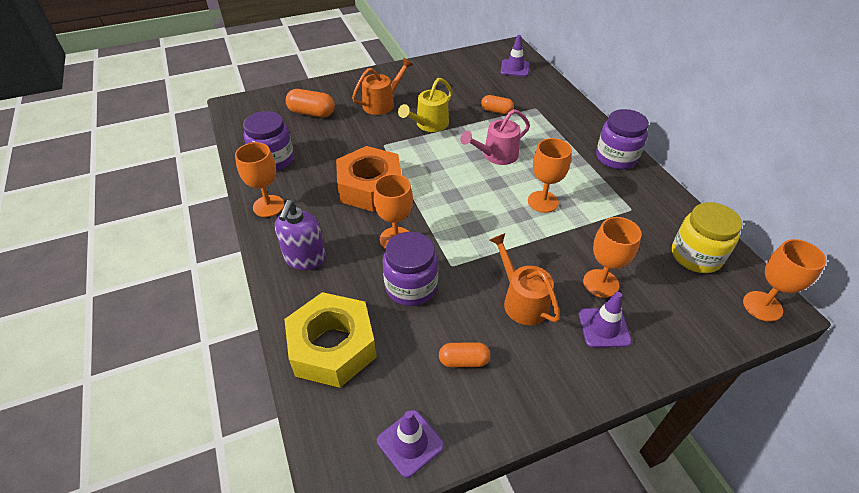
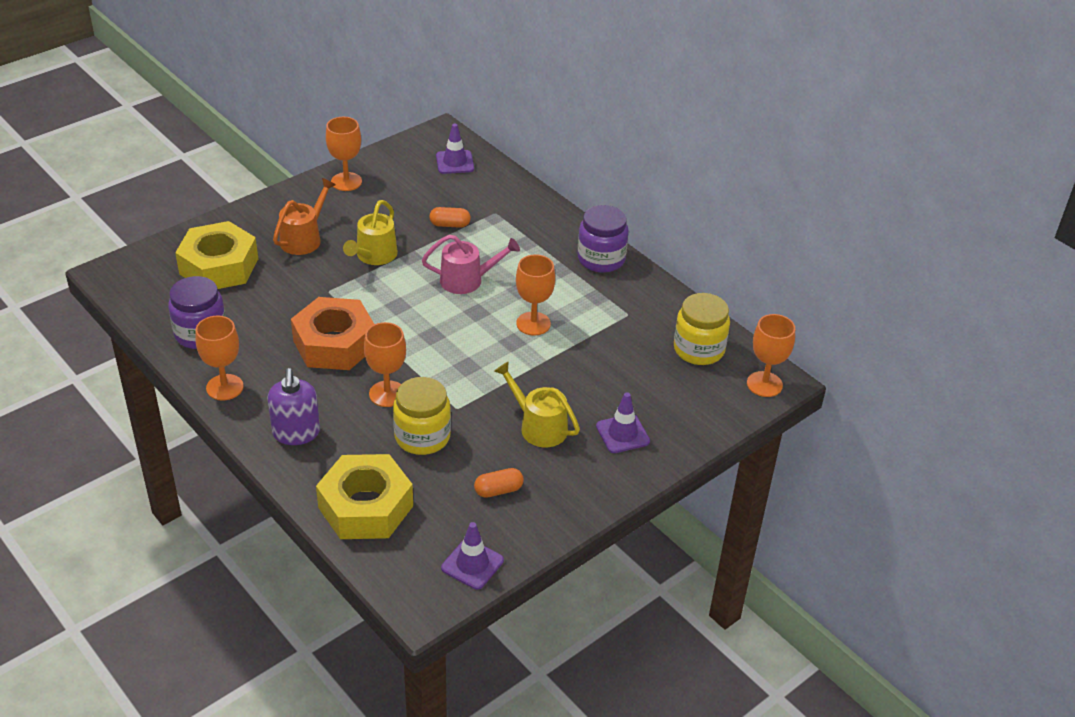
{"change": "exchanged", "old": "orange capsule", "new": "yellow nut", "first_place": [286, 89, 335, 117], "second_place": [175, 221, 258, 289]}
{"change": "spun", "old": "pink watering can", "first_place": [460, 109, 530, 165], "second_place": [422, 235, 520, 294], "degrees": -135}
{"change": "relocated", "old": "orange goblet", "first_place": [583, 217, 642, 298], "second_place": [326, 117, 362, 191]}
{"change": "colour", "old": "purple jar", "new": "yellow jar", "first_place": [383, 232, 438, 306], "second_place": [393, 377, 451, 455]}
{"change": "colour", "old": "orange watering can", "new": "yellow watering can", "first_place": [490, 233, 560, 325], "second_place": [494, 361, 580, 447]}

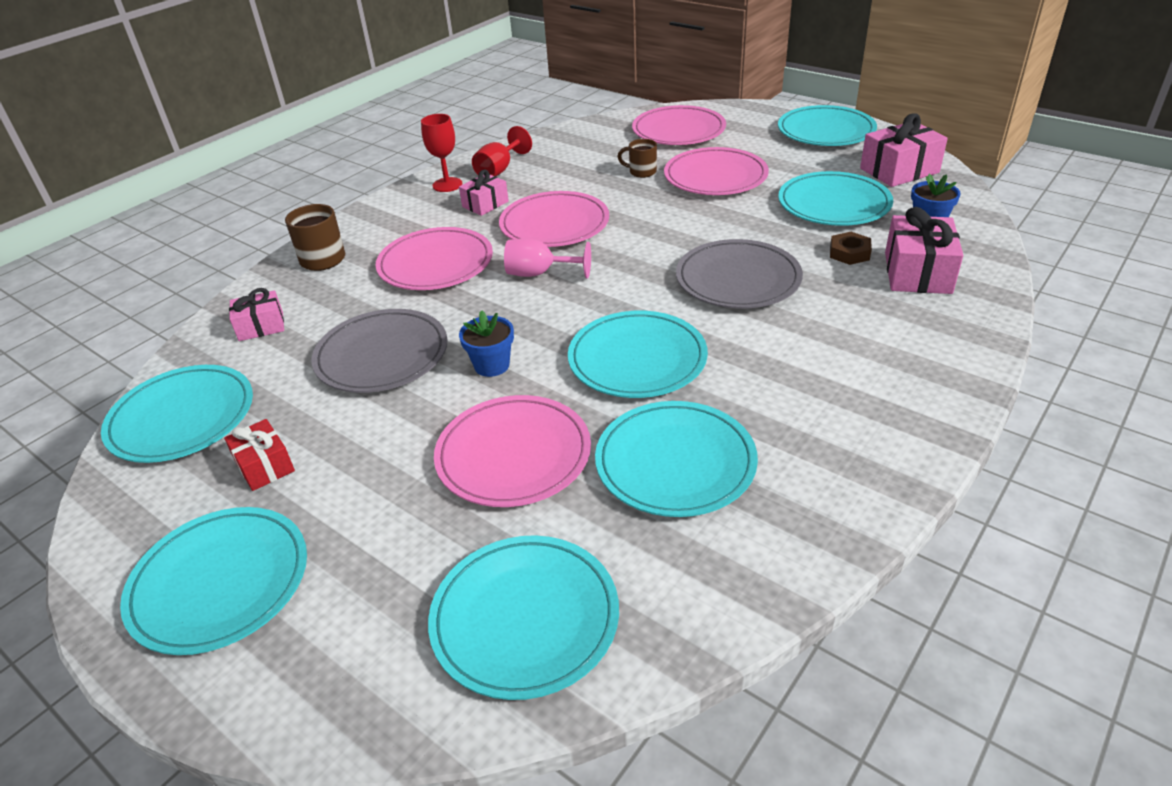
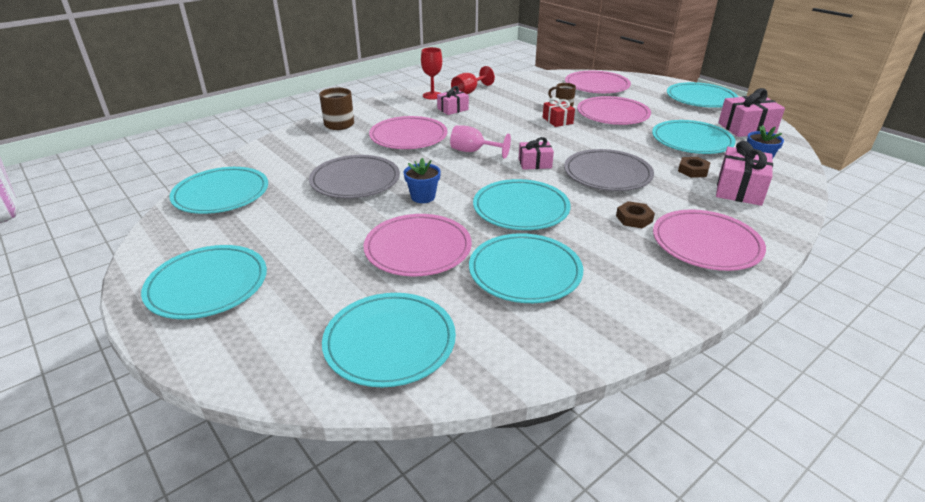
{"change": "relocated", "old": "pink plate", "first_place": [499, 191, 609, 247], "second_place": [653, 209, 766, 271]}
{"change": "relocated", "old": "pink gift", "first_place": [229, 288, 284, 341], "second_place": [519, 137, 554, 170]}
{"change": "relocated", "old": "red gift", "first_place": [224, 419, 295, 491], "second_place": [543, 97, 575, 127]}
{"change": "appeared", "new": "brown nut", "second_place": [616, 201, 655, 229]}

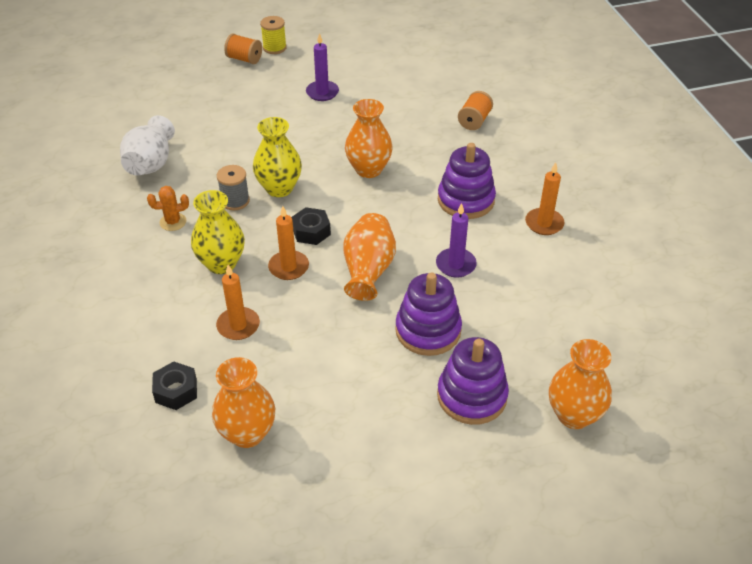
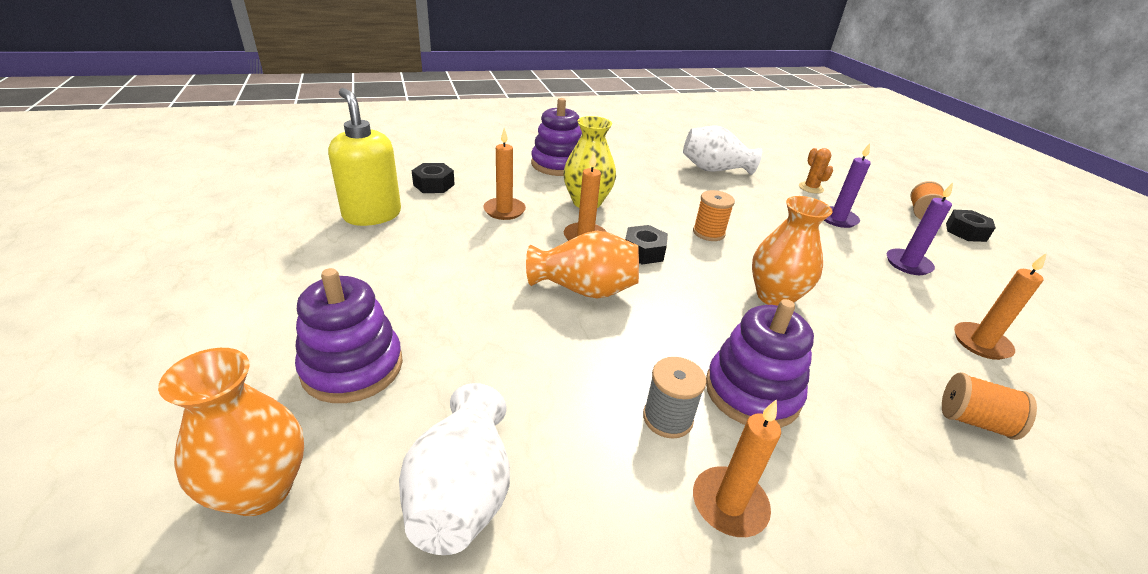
{"change": "exchanged", "old": "yellow spool", "new": "black nut", "first_place": [260, 16, 287, 54], "second_place": [946, 210, 996, 242]}
{"change": "exchanged", "old": "yellow vase", "new": "orange spool", "first_place": [253, 117, 302, 197], "second_place": [693, 190, 735, 241]}
{"change": "relocated", "old": "grey spool", "first_place": [217, 165, 250, 210], "second_place": [643, 357, 706, 439]}
{"change": "relocated", "old": "orange cactus", "first_place": [147, 186, 189, 231], "second_place": [799, 148, 833, 194]}
{"change": "relocated", "old": "purple candle", "first_place": [436, 203, 477, 278], "second_place": [824, 143, 871, 228]}
{"change": "relocated", "old": "purple stacking toy", "first_place": [395, 273, 462, 356], "second_place": [531, 98, 582, 176]}
{"change": "exchanged", "old": "orange vase", "new": "yellow soap dispenser", "first_place": [212, 357, 275, 448], "second_place": [328, 88, 401, 226]}
{"change": "appeared", "new": "orange candle", "second_place": [954, 253, 1047, 360]}
{"change": "appeared", "new": "white vase", "second_place": [399, 383, 510, 555]}

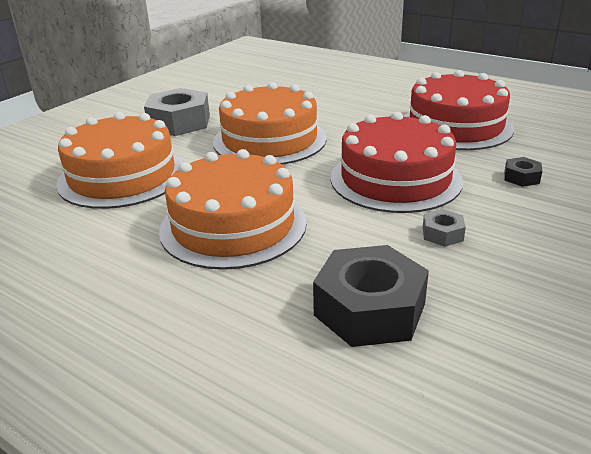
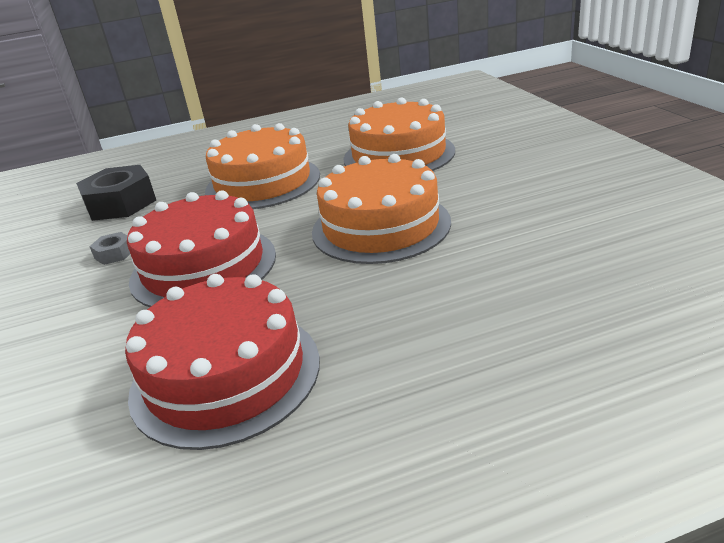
{"change": "missing", "old": "grey nut", "first_place": [144, 88, 210, 136]}
{"change": "missing", "old": "black nut", "first_place": [504, 157, 542, 187]}

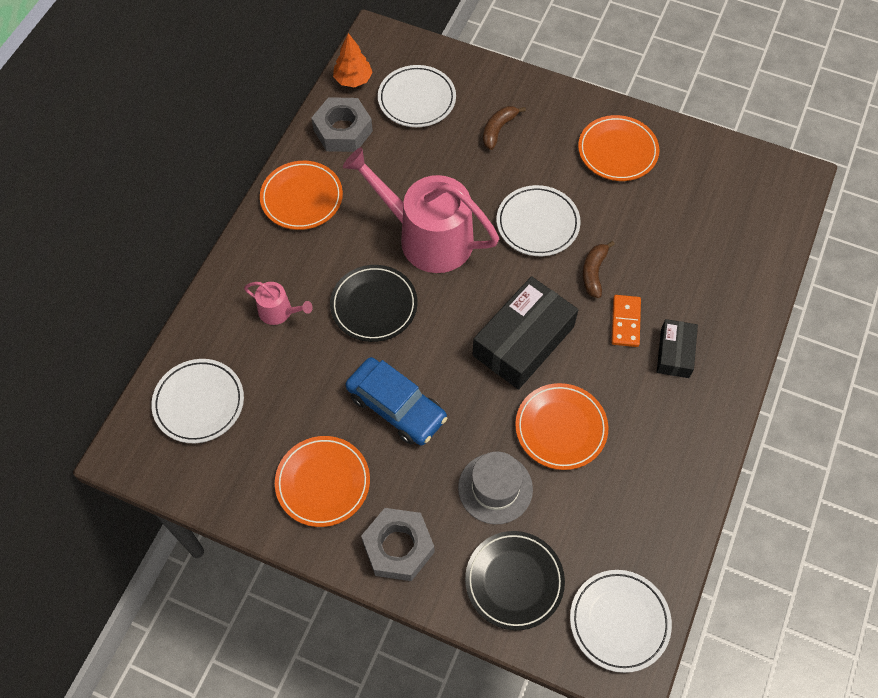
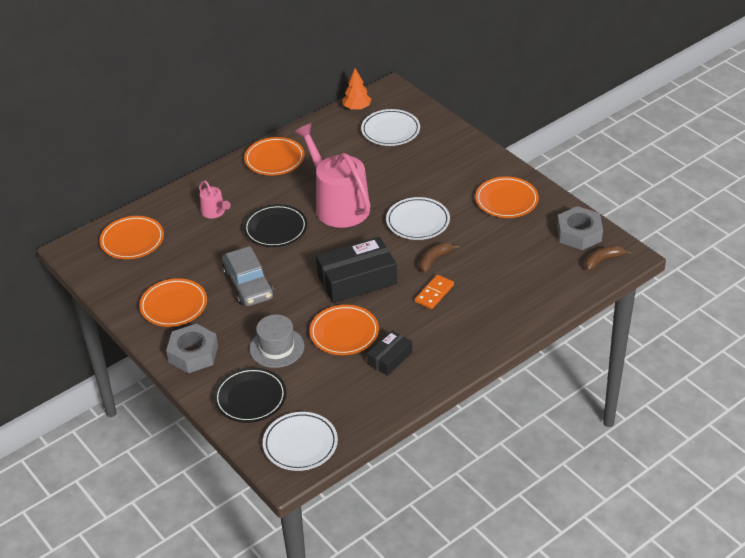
{"change": "relocated", "old": "grey nut", "first_place": [311, 97, 373, 152], "second_place": [557, 206, 603, 250]}
{"change": "relocated", "old": "brown banana", "first_place": [483, 106, 526, 150], "second_place": [585, 245, 631, 270]}
{"change": "relocated", "old": "black box", "first_place": [657, 319, 698, 378], "second_place": [367, 330, 412, 376]}
{"change": "colour", "old": "blue car", "new": "grey car", "first_place": [345, 357, 447, 446], "second_place": [222, 246, 274, 306]}
{"change": "colour", "old": "white plate", "new": "orange plate", "first_place": [152, 359, 244, 443], "second_place": [99, 216, 164, 259]}

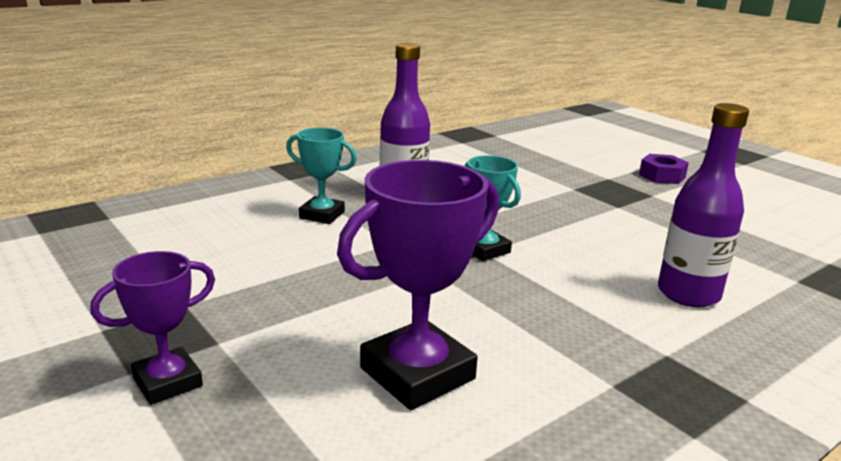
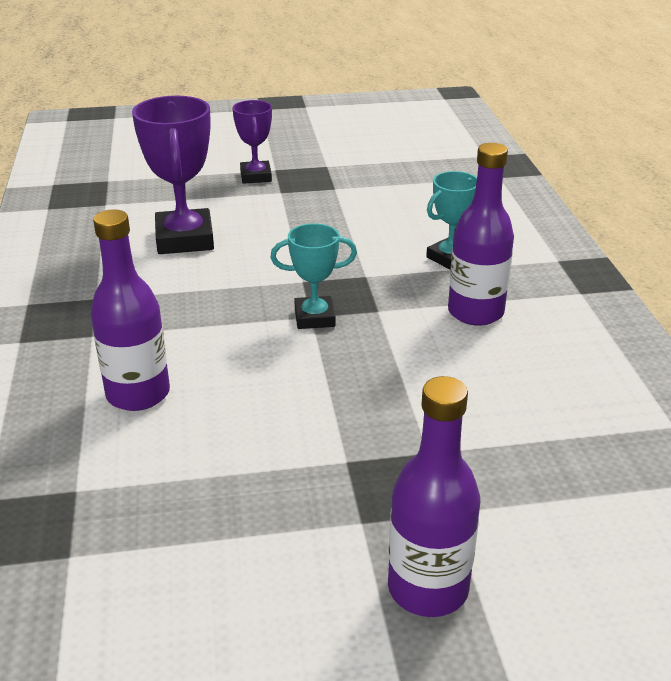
{"change": "exchanged", "old": "purple nut", "new": "purple bottle", "first_place": [639, 154, 689, 184], "second_place": [388, 376, 480, 617]}

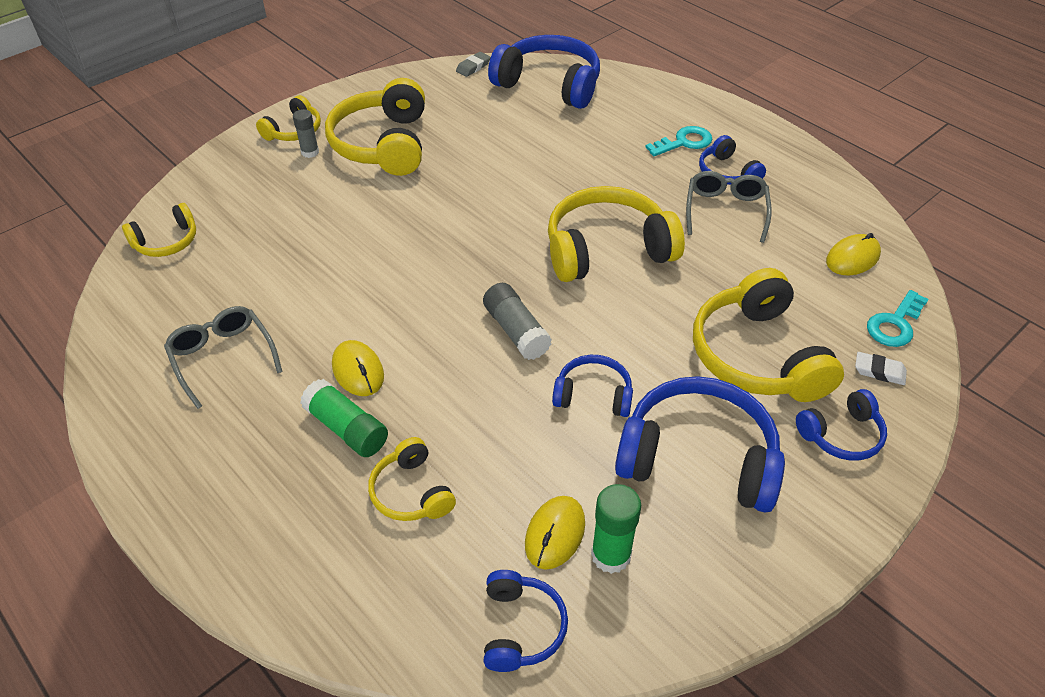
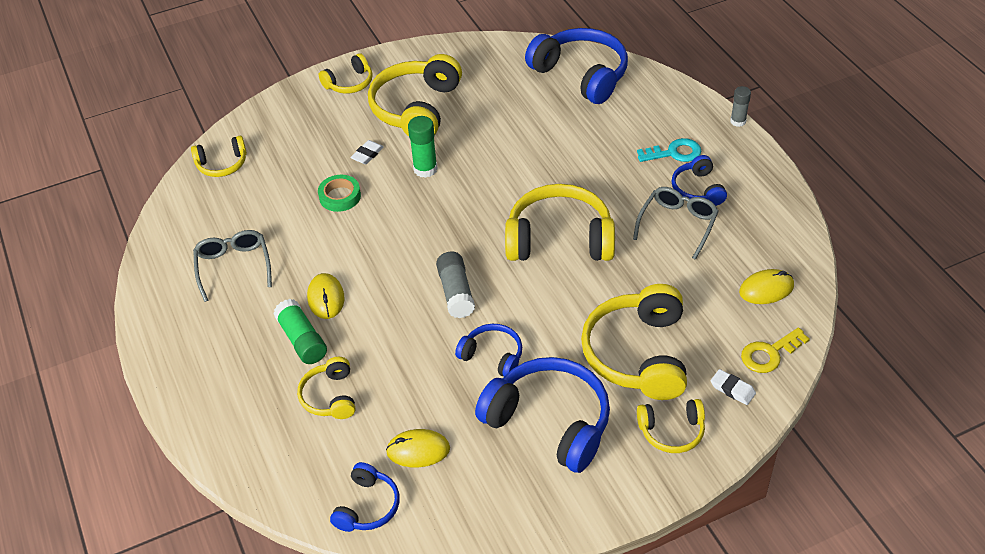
{"change": "missing", "old": "grey eraser", "first_place": [456, 52, 491, 77]}
{"change": "relocated", "old": "grey glue stick", "first_place": [293, 109, 319, 158], "second_place": [730, 86, 751, 127]}
{"change": "colour", "old": "turquoise key", "new": "yellow key", "first_place": [867, 290, 929, 347], "second_place": [741, 327, 810, 373]}
{"change": "colour", "old": "blue headphones", "new": "yellow headphones", "first_place": [796, 389, 887, 460], "second_place": [637, 399, 705, 453]}
{"change": "relocated", "old": "green glue stick", "first_place": [591, 484, 641, 574], "second_place": [408, 116, 438, 178]}
{"change": "spun", "old": "yellow mouse", "first_place": [525, 496, 585, 570], "second_place": [386, 429, 450, 467], "degrees": 45}
{"change": "appeared", "new": "white eraser", "second_place": [350, 140, 384, 164]}
{"change": "appeared", "new": "green tape", "second_place": [318, 175, 361, 212]}

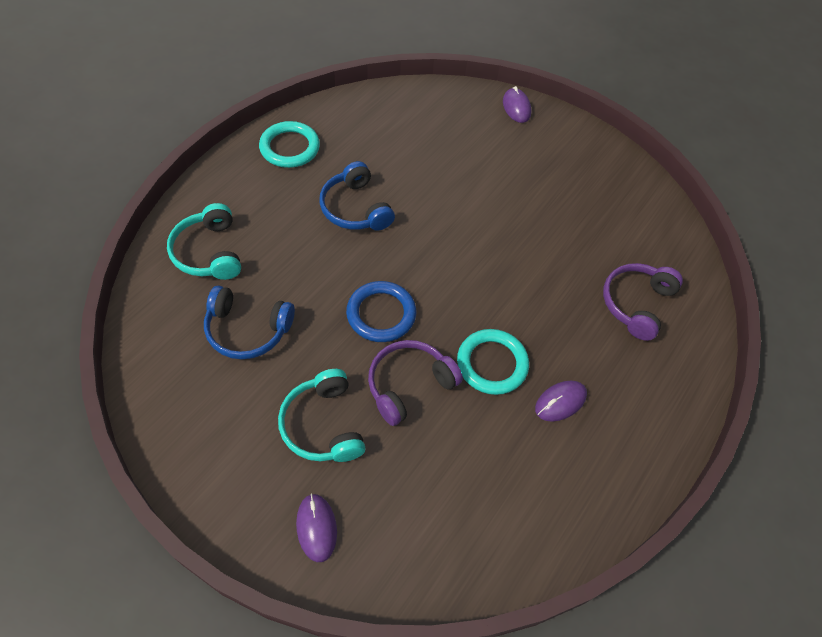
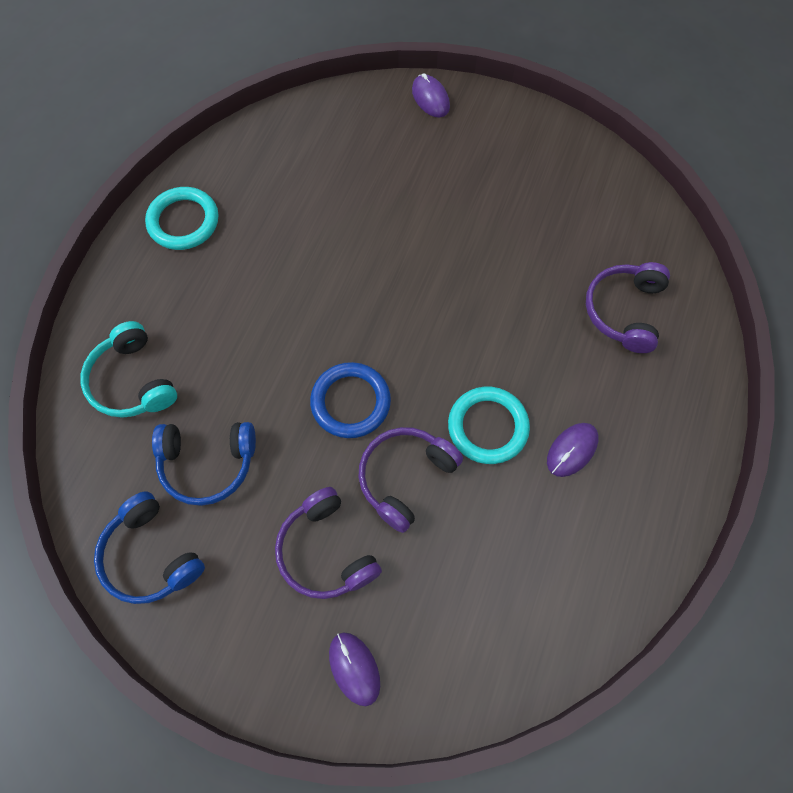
{"change": "relocated", "old": "blue headphones", "first_place": [319, 161, 395, 231], "second_place": [94, 491, 205, 604]}
{"change": "colour", "old": "turquoise headphones", "new": "purple headphones", "first_place": [278, 369, 365, 462], "second_place": [275, 487, 382, 599]}

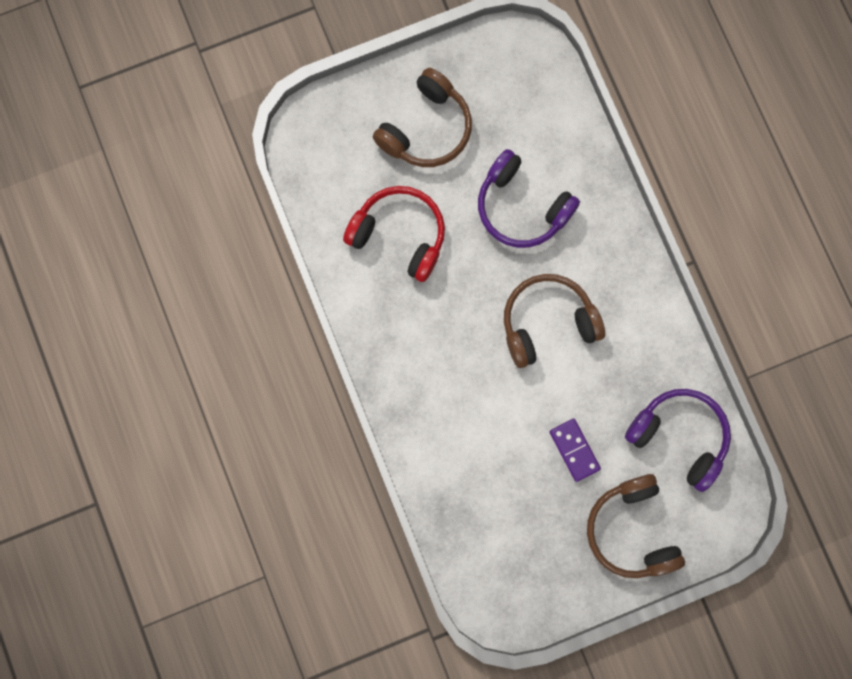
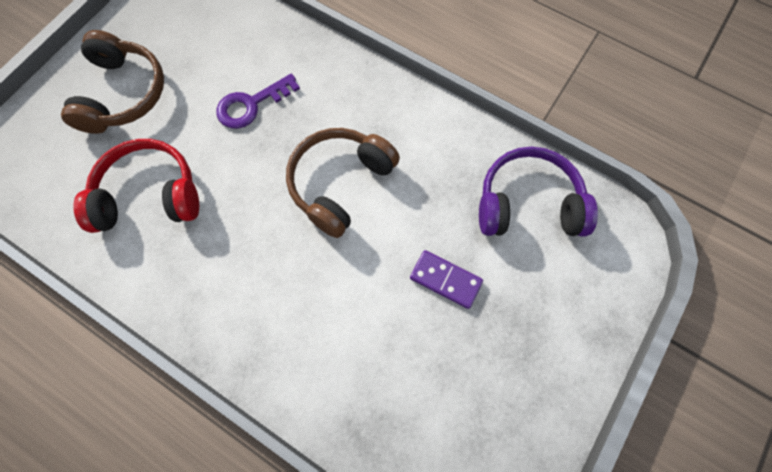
{"change": "exchanged", "old": "purple headphones", "new": "purple key", "first_place": [478, 149, 580, 248], "second_place": [216, 74, 300, 129]}
{"change": "missing", "old": "brown headphones", "first_place": [587, 474, 685, 578]}

